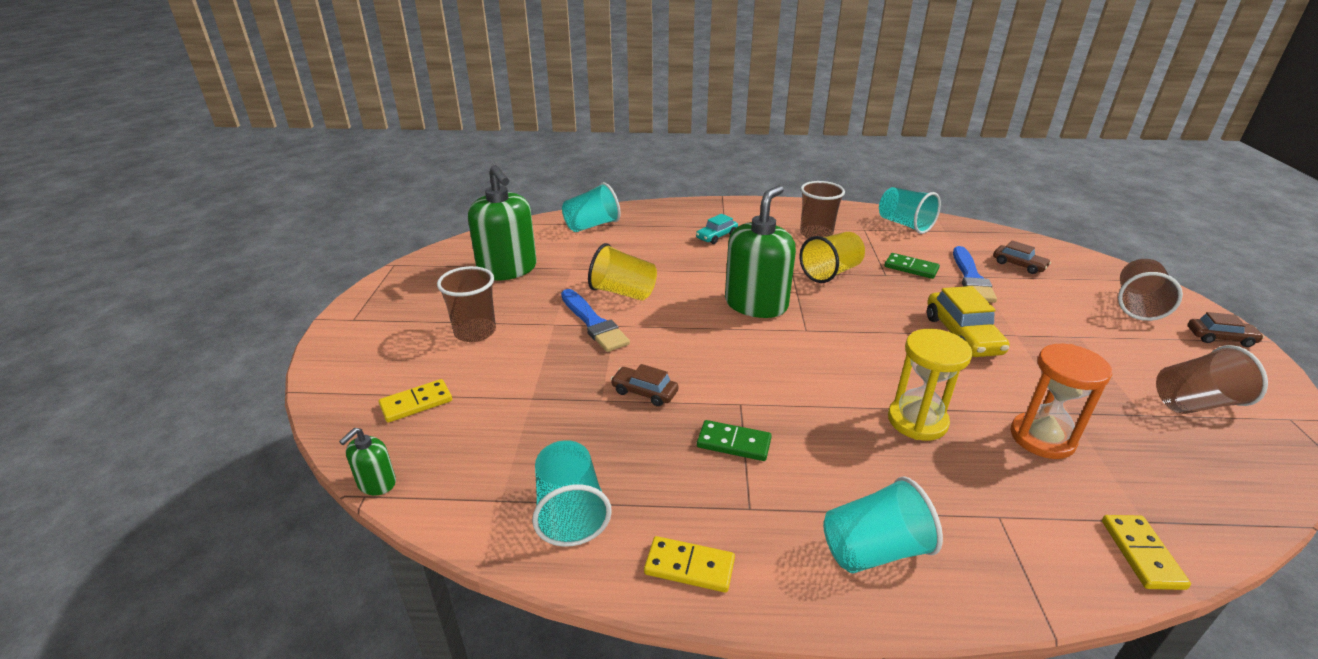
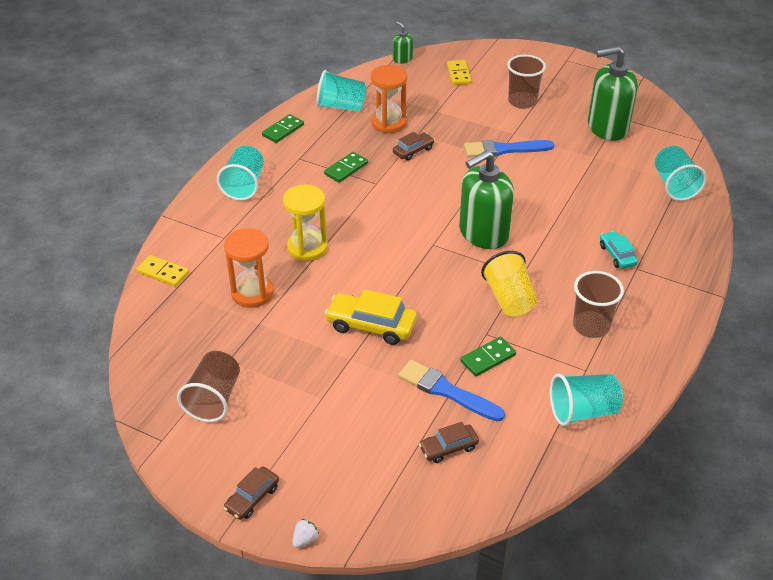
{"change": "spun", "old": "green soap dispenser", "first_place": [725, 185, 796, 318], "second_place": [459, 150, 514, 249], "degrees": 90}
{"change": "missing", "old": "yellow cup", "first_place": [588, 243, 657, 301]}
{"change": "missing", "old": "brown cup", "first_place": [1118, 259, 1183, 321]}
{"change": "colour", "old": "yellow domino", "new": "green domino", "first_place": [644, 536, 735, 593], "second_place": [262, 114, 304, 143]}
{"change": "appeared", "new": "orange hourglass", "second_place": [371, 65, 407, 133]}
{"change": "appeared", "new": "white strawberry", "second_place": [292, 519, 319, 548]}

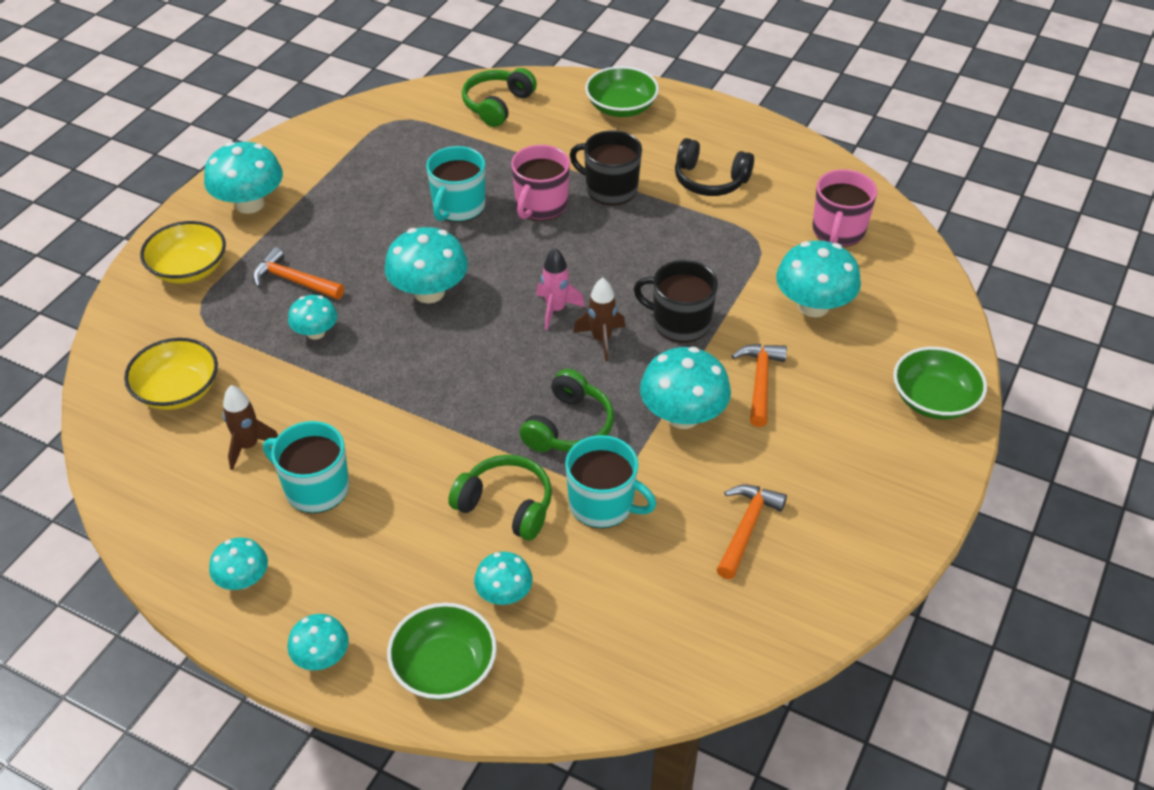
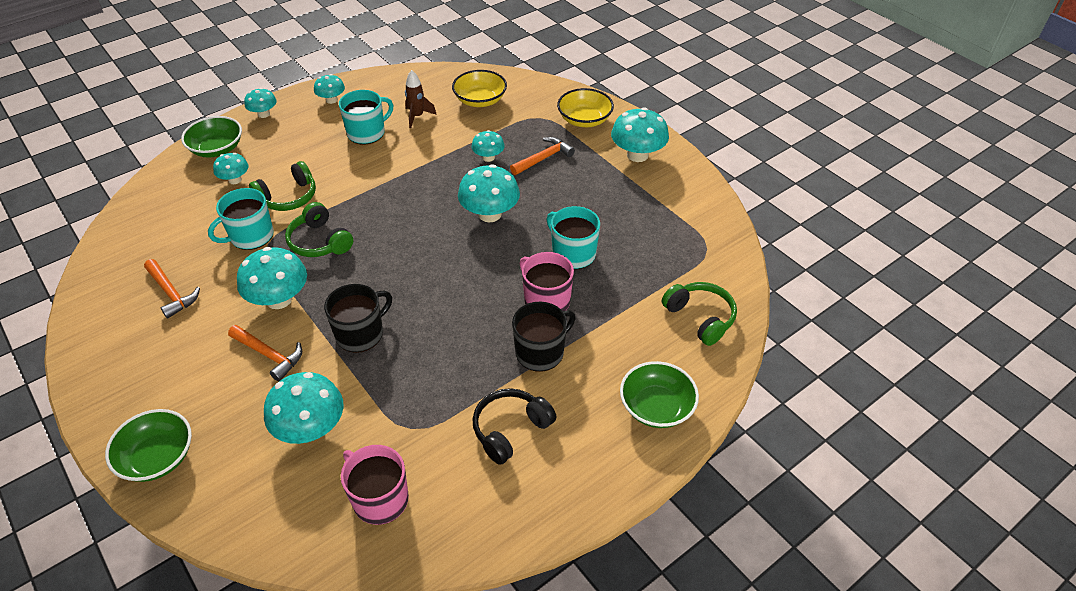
{"change": "missing", "old": "pink rocket", "first_place": [536, 248, 585, 330]}
{"change": "missing", "old": "brown rocket", "first_place": [573, 278, 625, 361]}

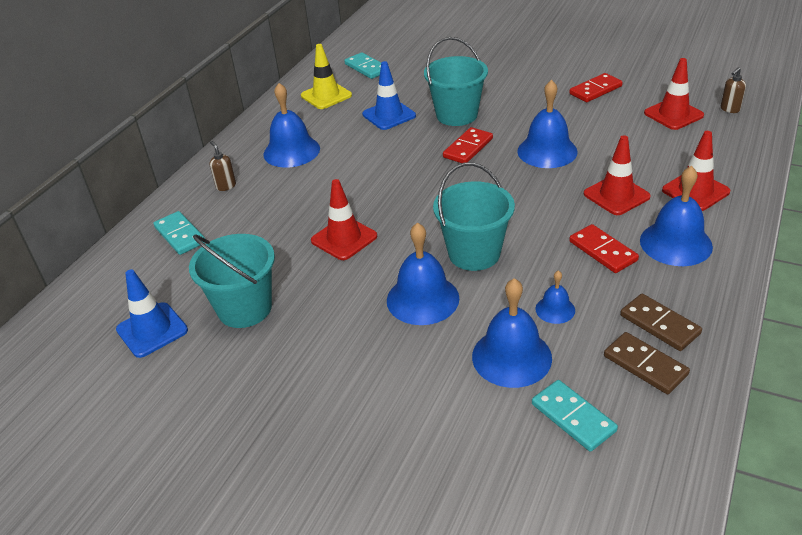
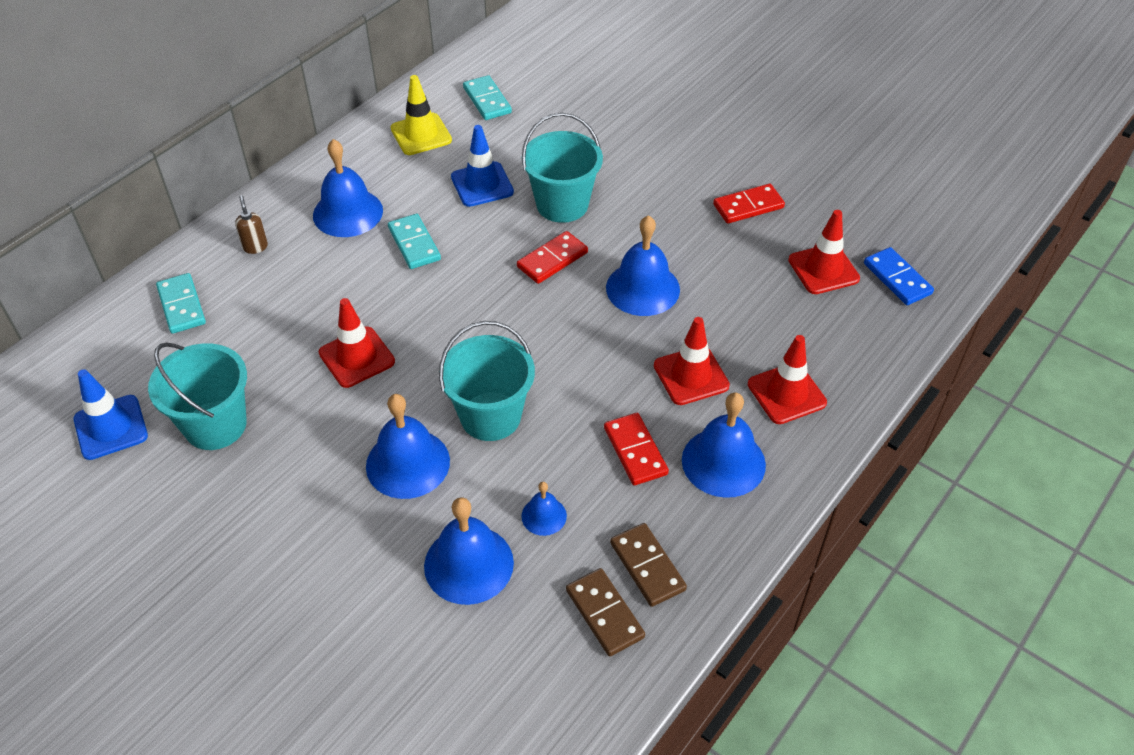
{"change": "exchanged", "old": "brown soap dispenser", "new": "blue domino", "first_place": [721, 67, 746, 113], "second_place": [864, 247, 934, 305]}
{"change": "relocated", "old": "turquoise domino", "first_place": [532, 380, 618, 452], "second_place": [388, 214, 441, 269]}

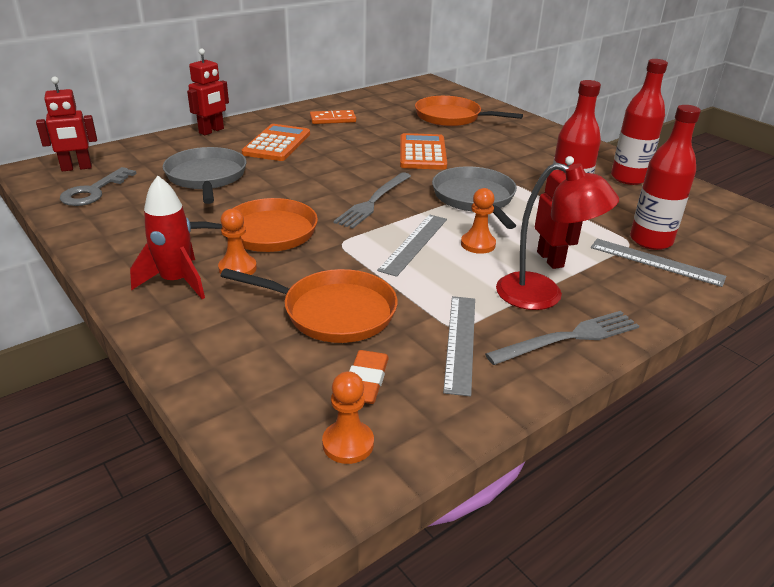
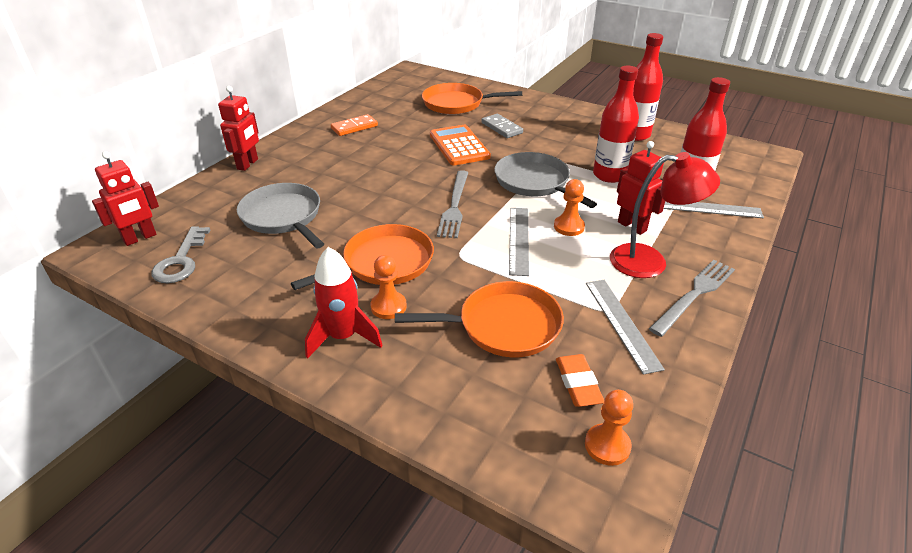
{"change": "missing", "old": "orange calculator", "first_place": [242, 124, 310, 161]}
{"change": "appeared", "new": "grey domino", "second_place": [481, 114, 523, 138]}

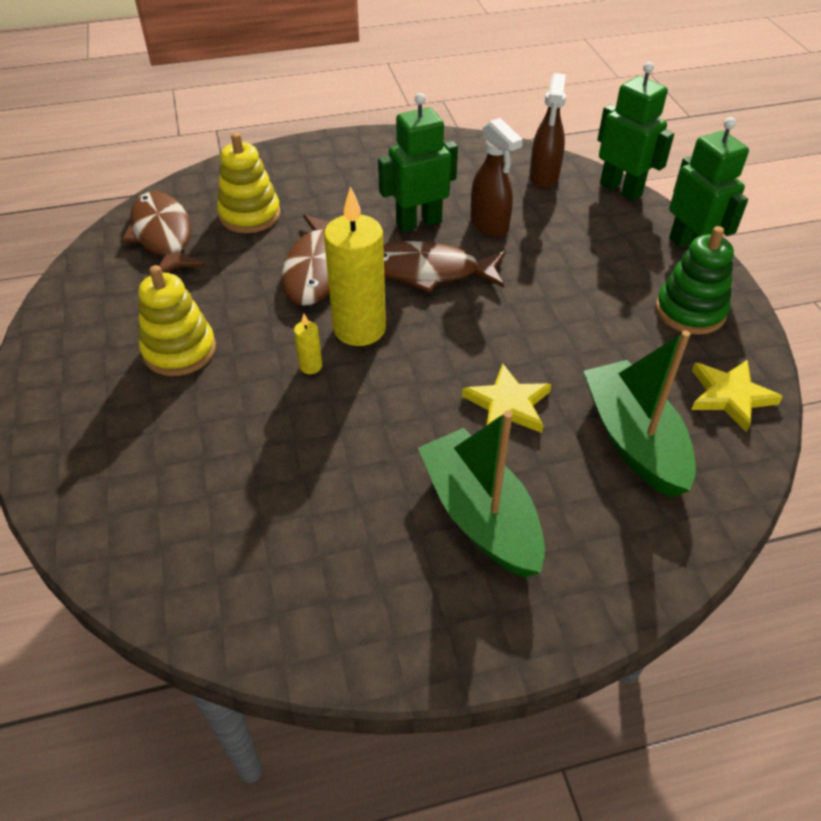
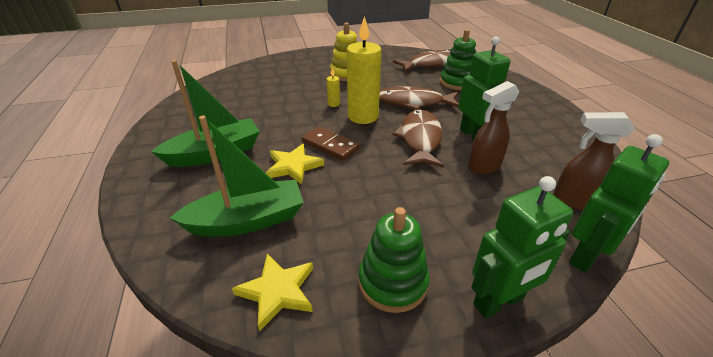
{"change": "colour", "old": "yellow stacking toy", "new": "green stacking toy", "first_place": [217, 132, 281, 233], "second_place": [440, 29, 476, 90]}
{"change": "appeared", "new": "brown domino", "second_place": [302, 126, 360, 161]}

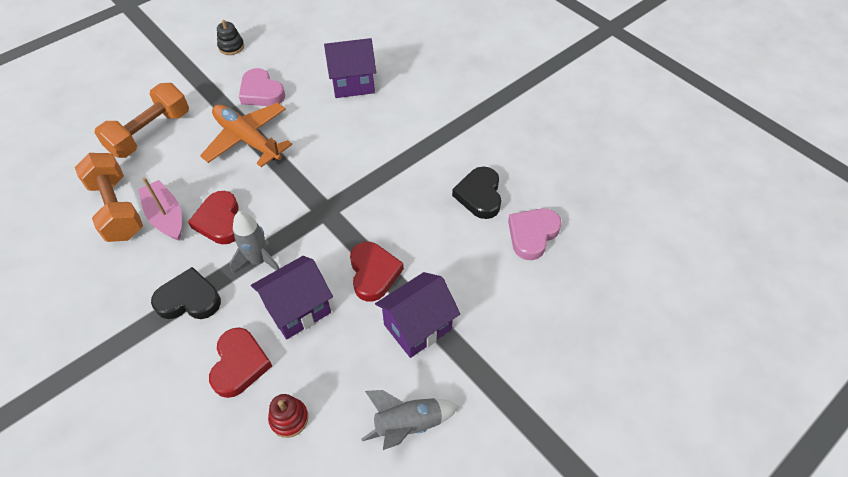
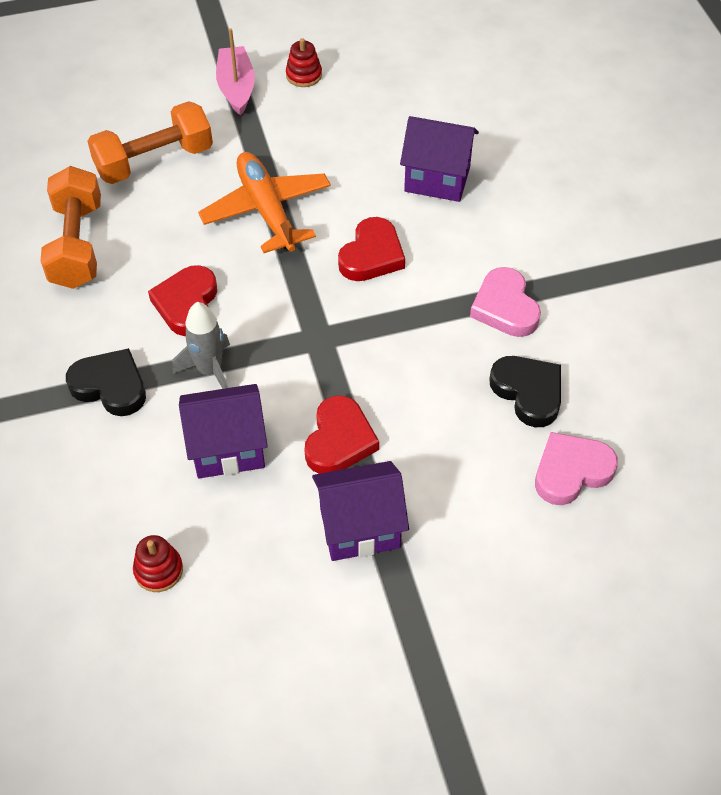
{"change": "colour", "old": "black stacking toy", "new": "red stacking toy", "first_place": [217, 20, 244, 55], "second_place": [286, 38, 322, 87]}
{"change": "relocated", "old": "pink heart", "first_place": [239, 68, 285, 106], "second_place": [470, 267, 541, 337]}
{"change": "spun", "old": "black heart", "first_place": [452, 167, 501, 219], "second_place": [489, 356, 561, 427], "degrees": 120}
{"change": "relocated", "old": "pink boat", "first_place": [138, 177, 182, 241], "second_place": [216, 28, 255, 116]}
{"change": "relocated", "old": "red heart", "first_place": [209, 328, 272, 398], "second_place": [338, 217, 405, 281]}
{"change": "missing", "old": "grey rocket", "first_place": [361, 390, 459, 450]}

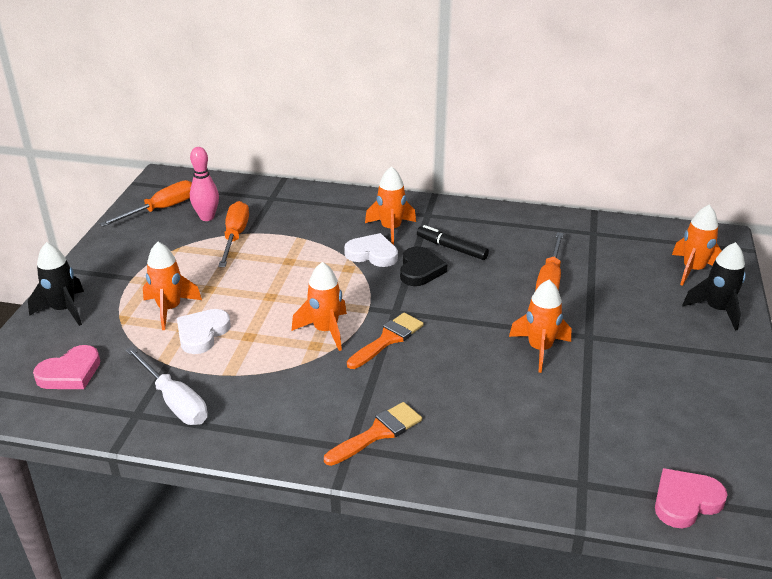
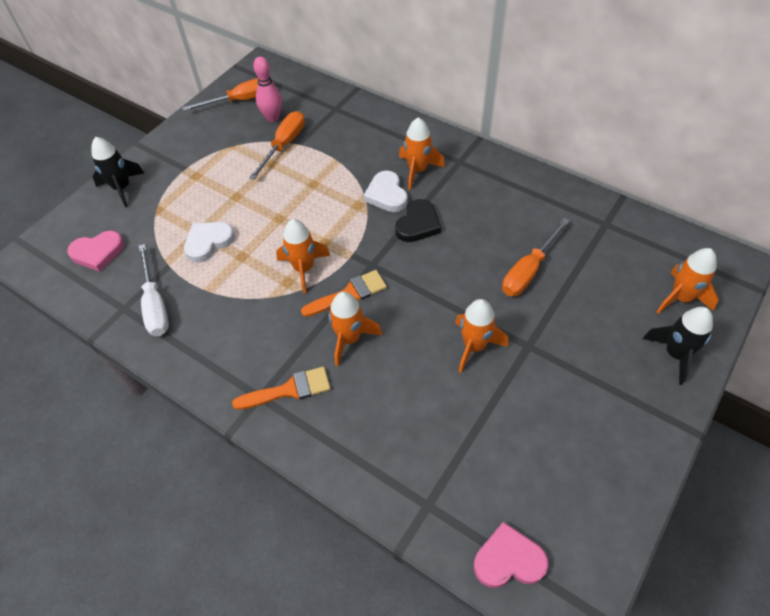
{"change": "missing", "old": "black marker", "first_place": [417, 225, 489, 260]}
{"change": "spun", "old": "white heart", "first_place": [344, 233, 398, 267], "second_place": [363, 171, 408, 212], "degrees": -150}
{"change": "relocated", "old": "orange rocket", "first_place": [143, 242, 202, 330], "second_place": [328, 292, 382, 366]}

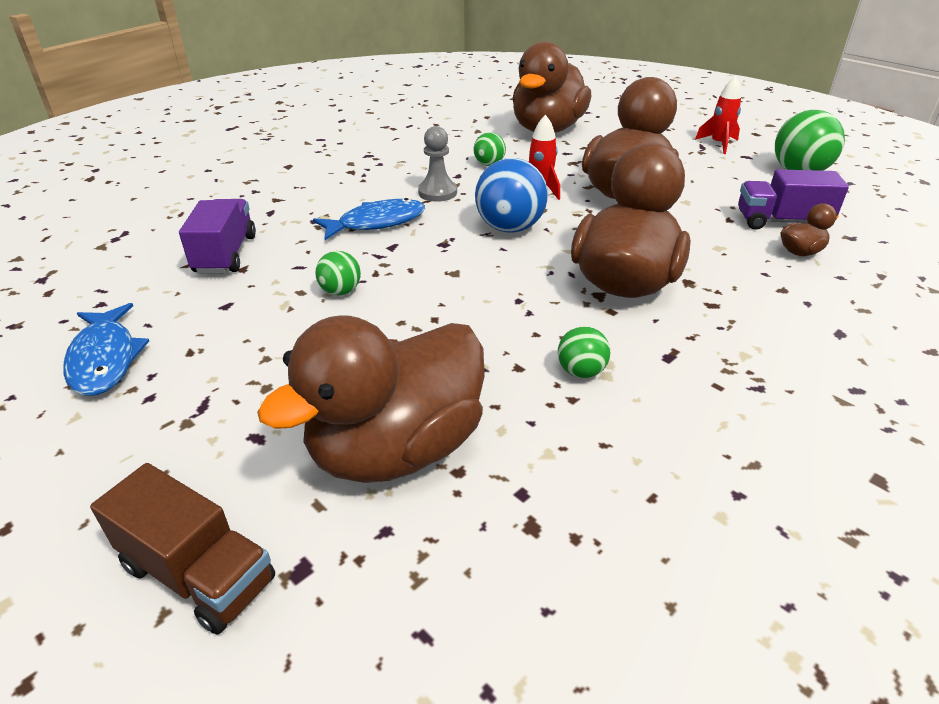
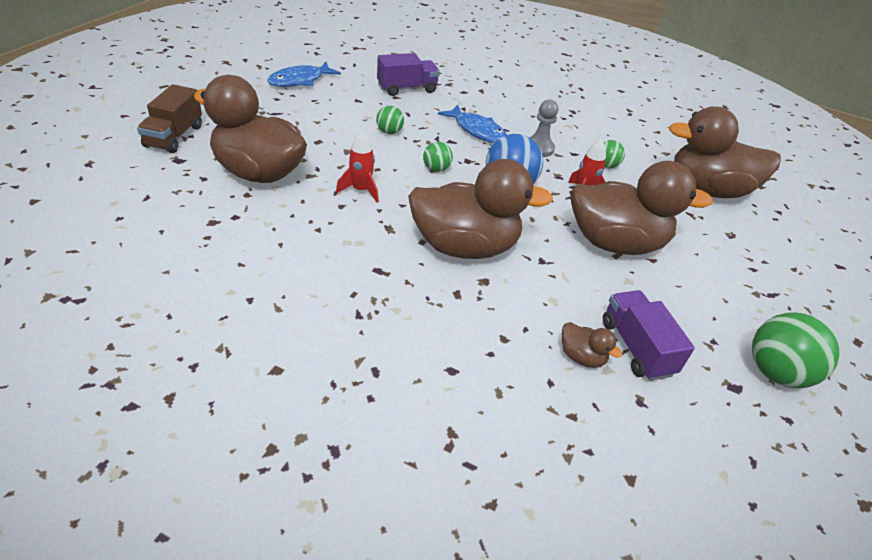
{"change": "relocated", "old": "red rocket", "first_place": [695, 76, 741, 154], "second_place": [336, 130, 379, 203]}
{"change": "relocated", "old": "green ball", "first_place": [558, 326, 610, 378], "second_place": [423, 142, 453, 172]}

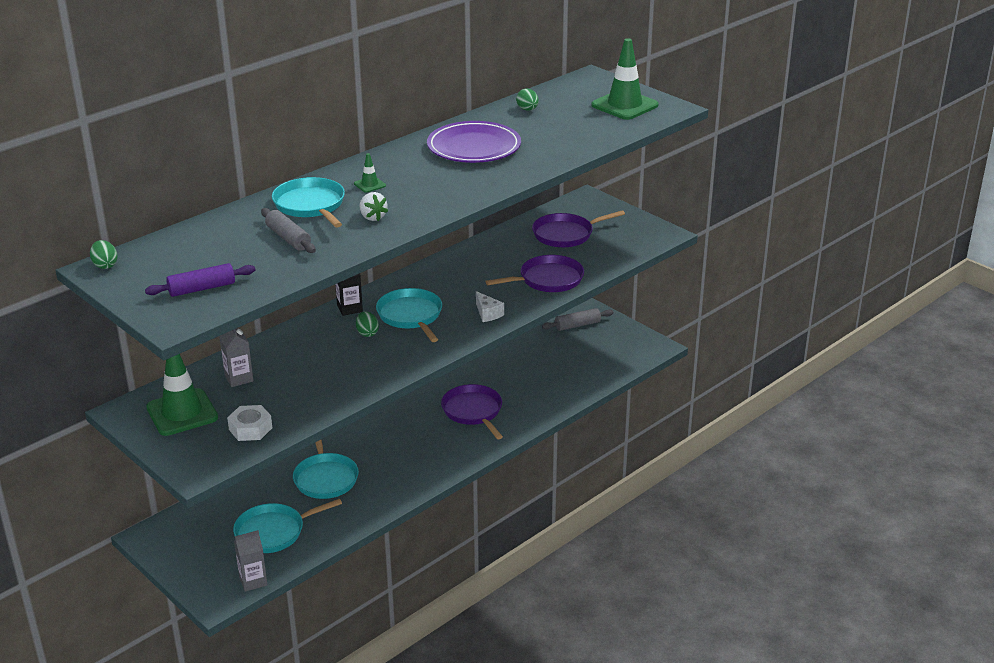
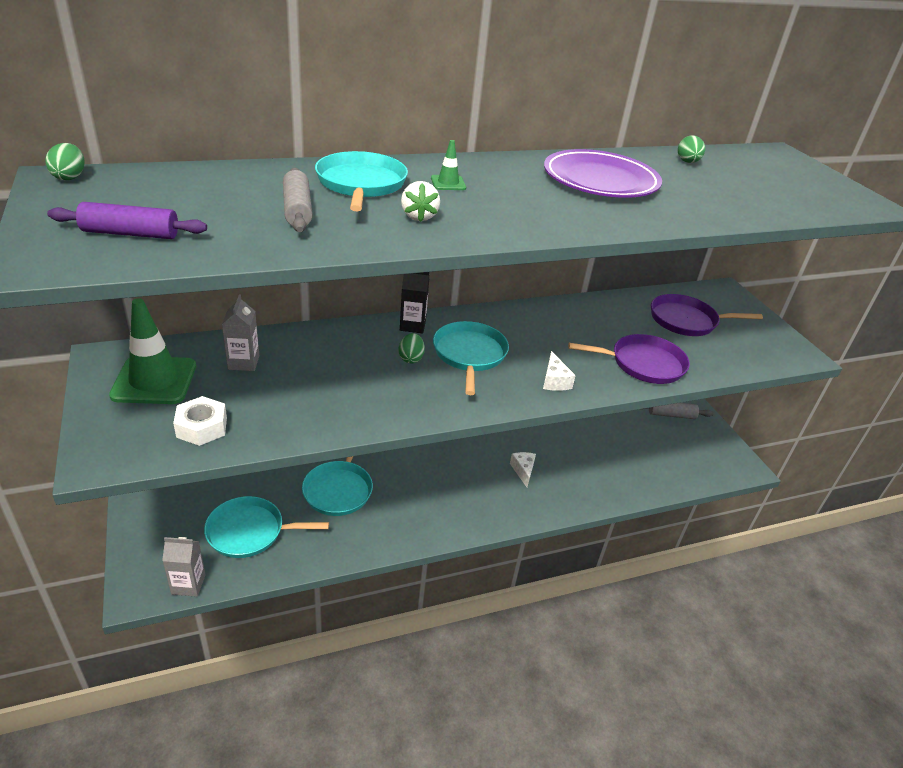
{"change": "missing", "old": "green traffic cone", "first_place": [591, 38, 659, 120]}
{"change": "exchanged", "old": "purple pan", "new": "white cheese", "first_place": [441, 384, 503, 439], "second_place": [510, 452, 536, 487]}

